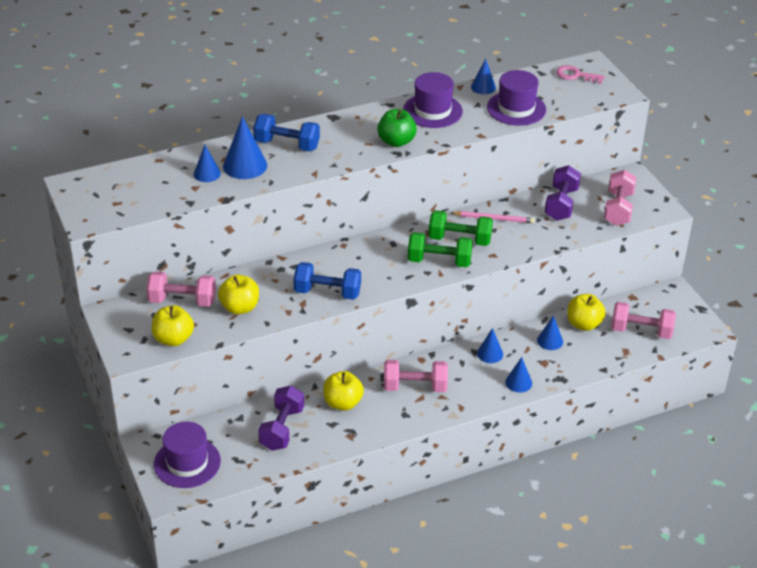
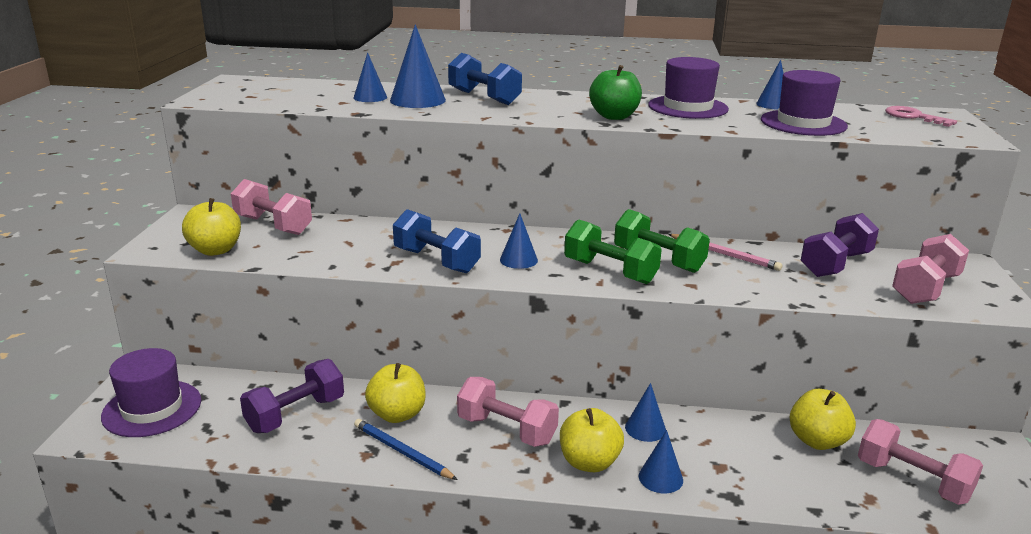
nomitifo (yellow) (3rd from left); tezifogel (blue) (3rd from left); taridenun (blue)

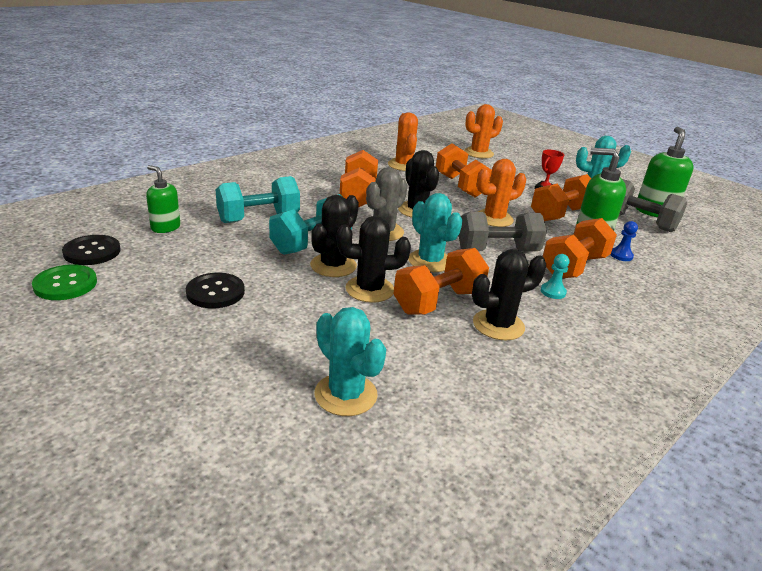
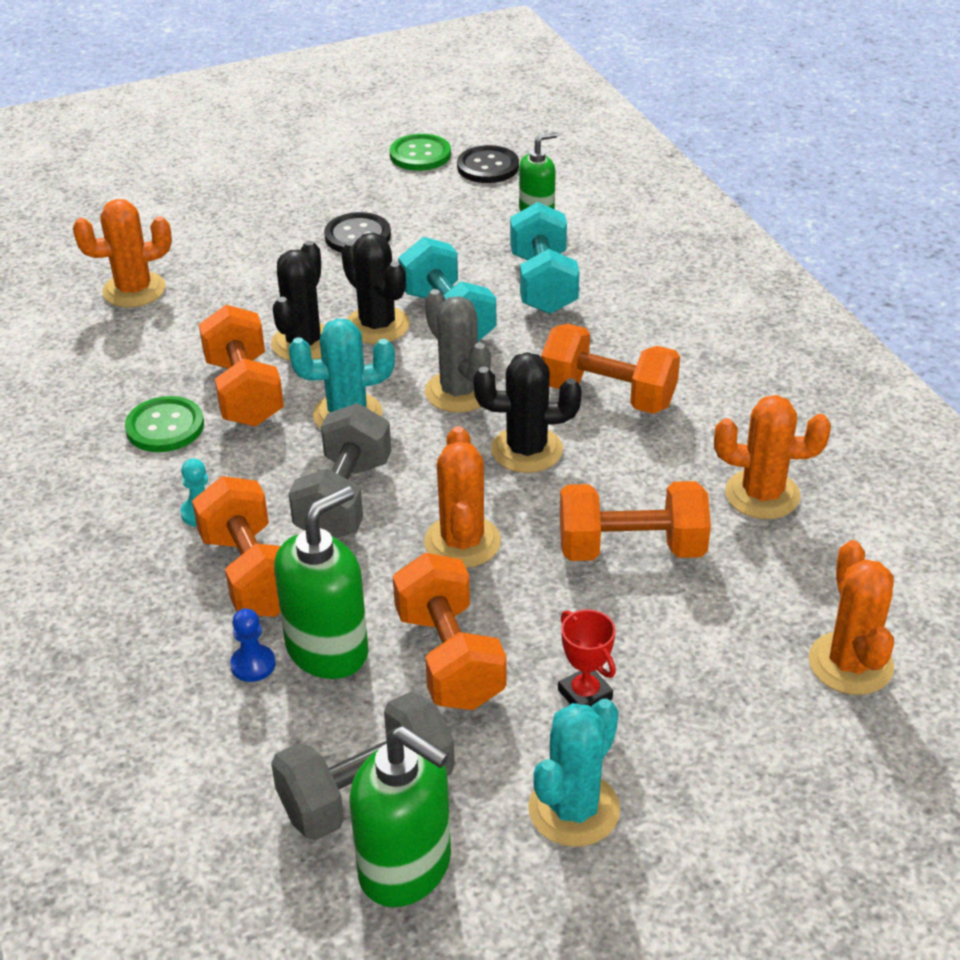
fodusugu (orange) (1st from left); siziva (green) (1st from left)

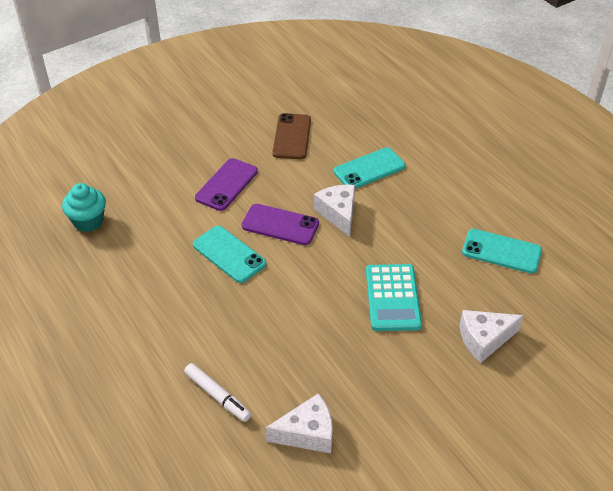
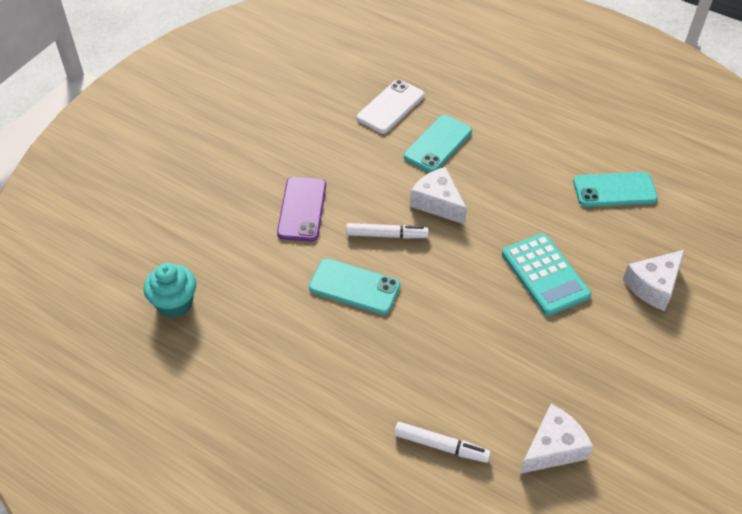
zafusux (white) (1st from left); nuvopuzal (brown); nuvopuzal (white)

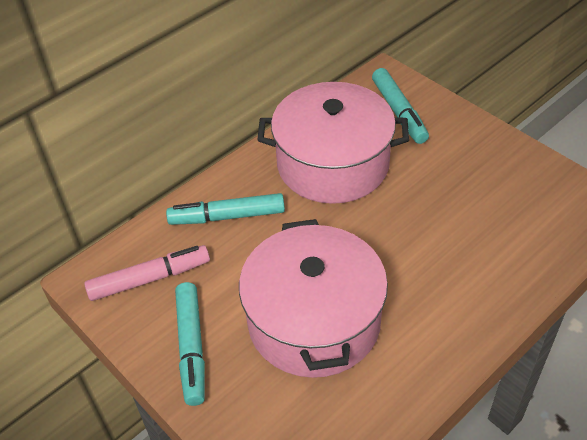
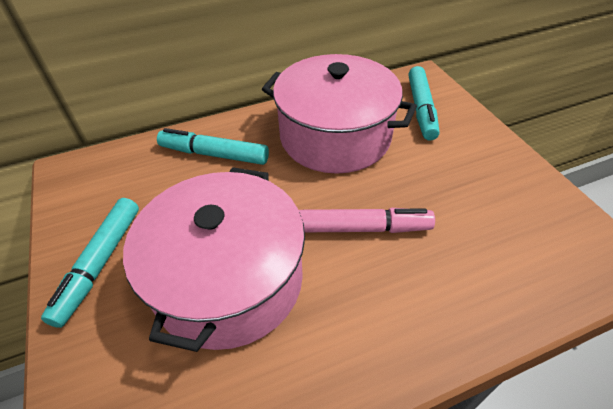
zafusux (pink)

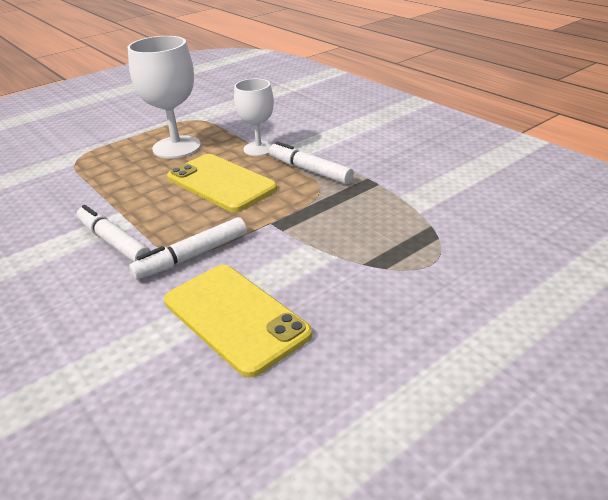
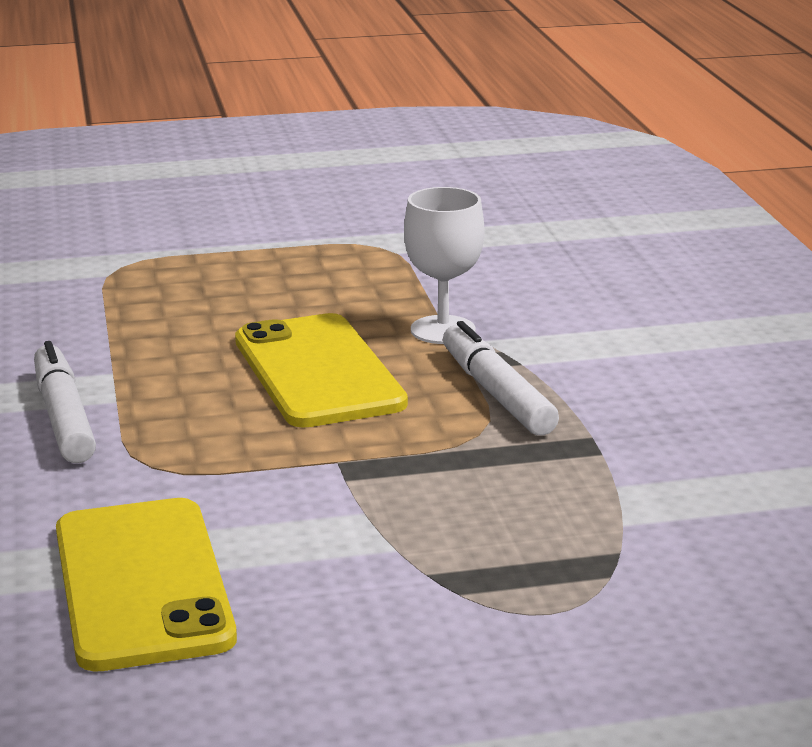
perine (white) (1st from left in the first image); zafusux (white) (2nd from left in the first image)

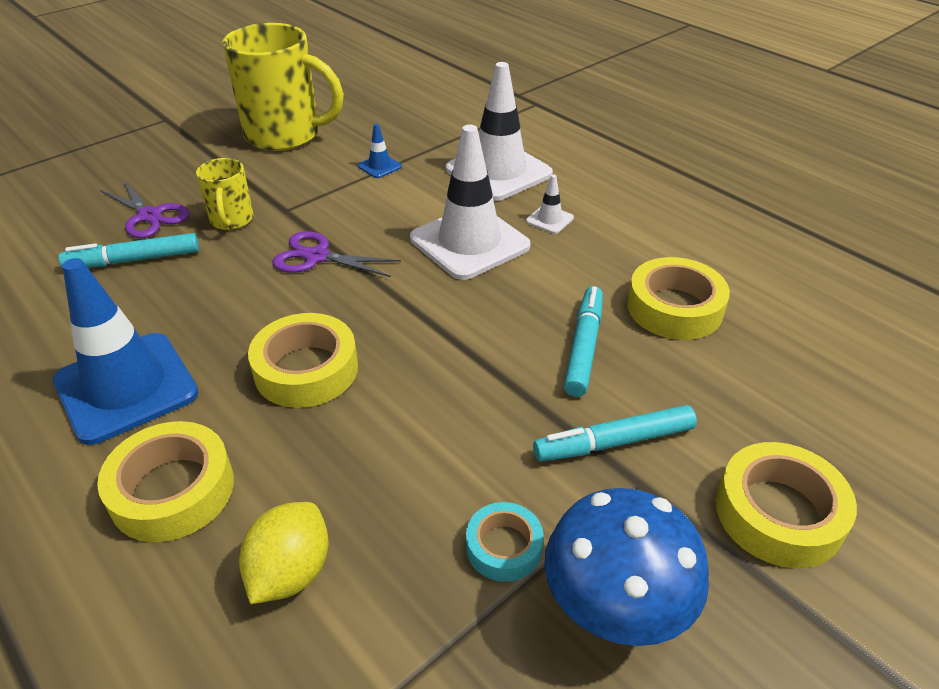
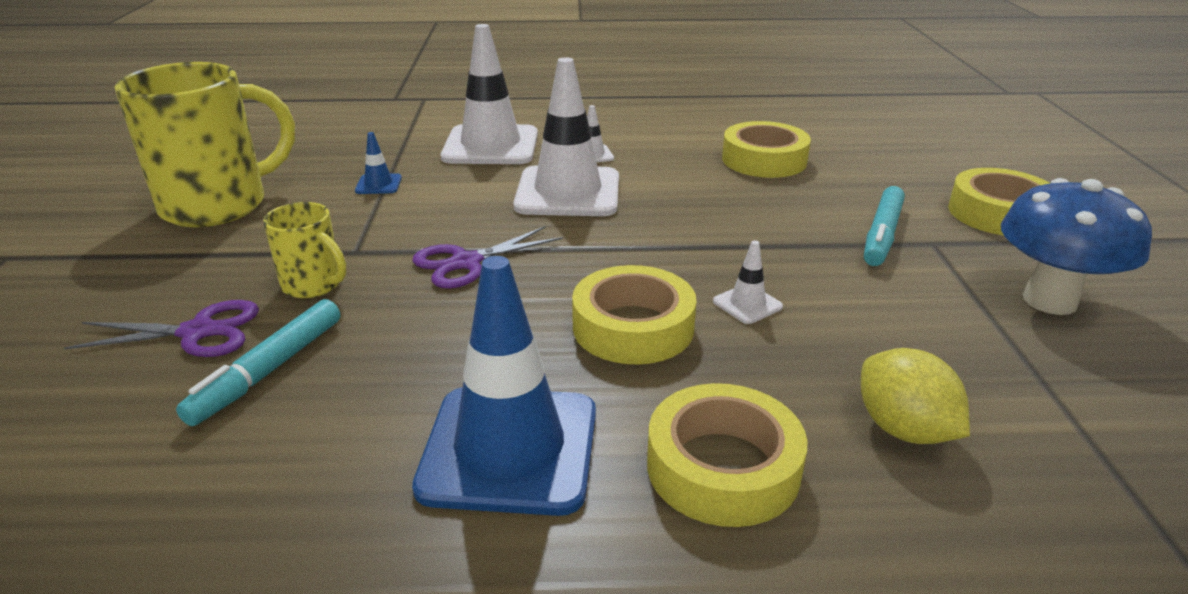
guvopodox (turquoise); zafusux (turquoise) (2nd from left in the first image); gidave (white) (4th from left)

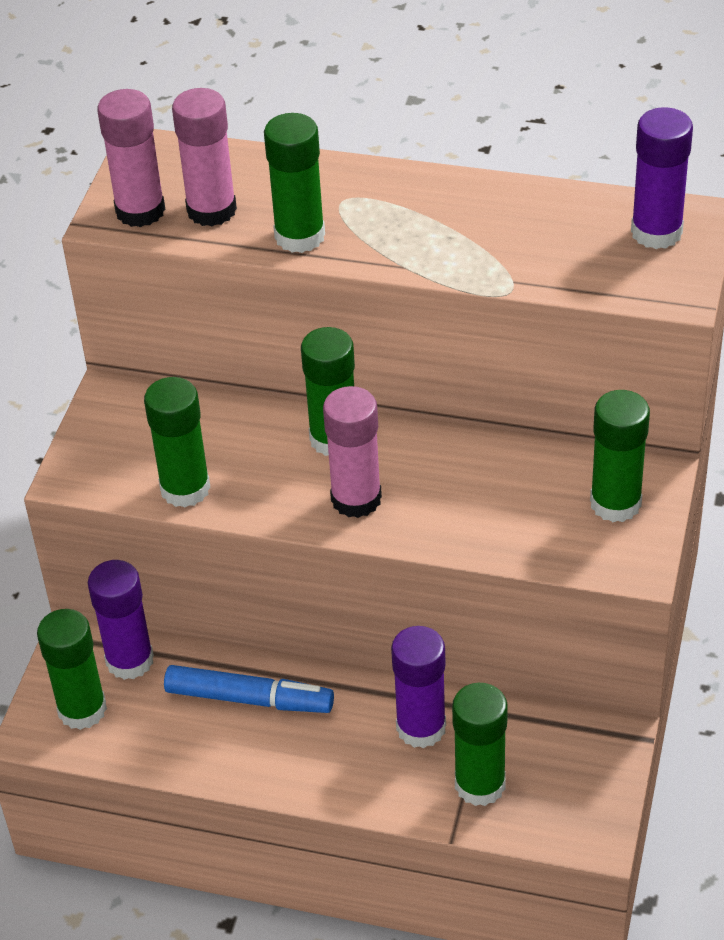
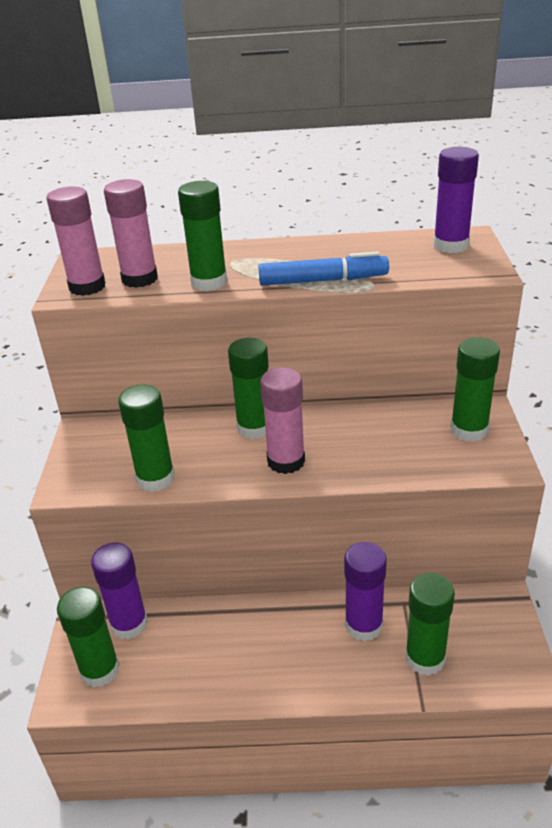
zafusux (blue)

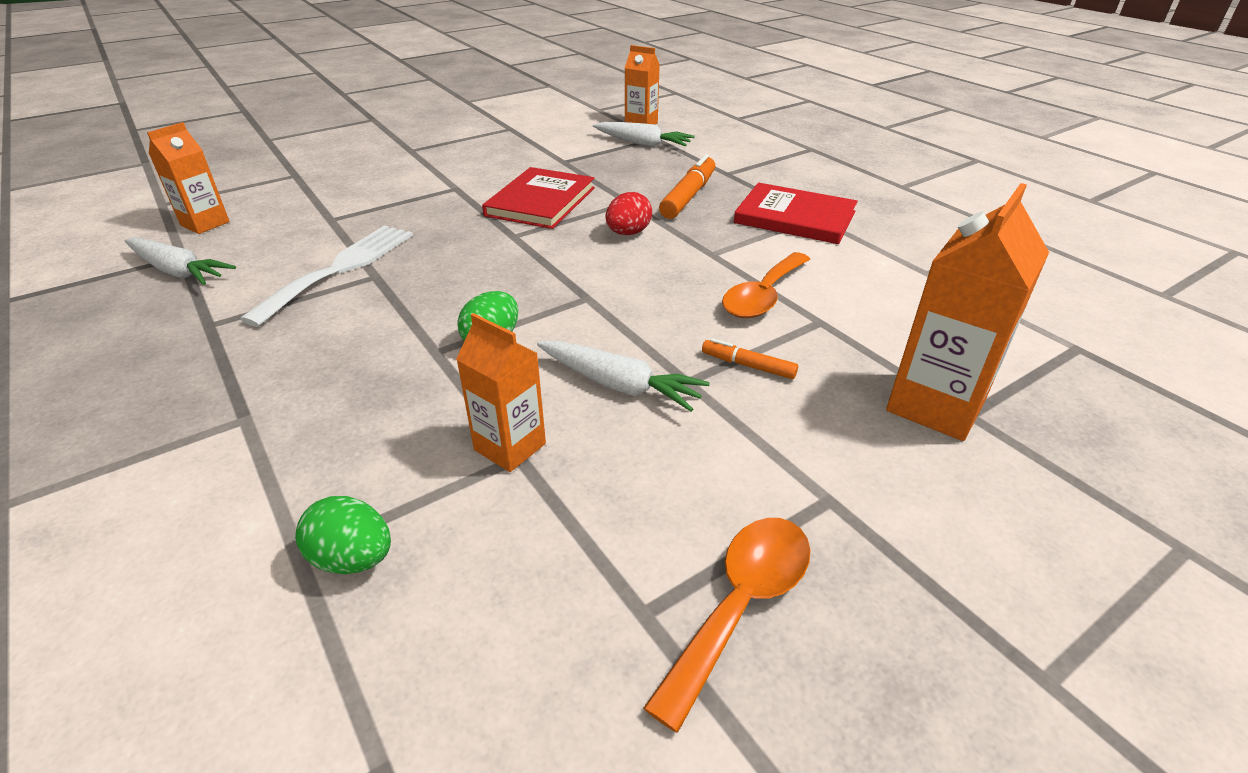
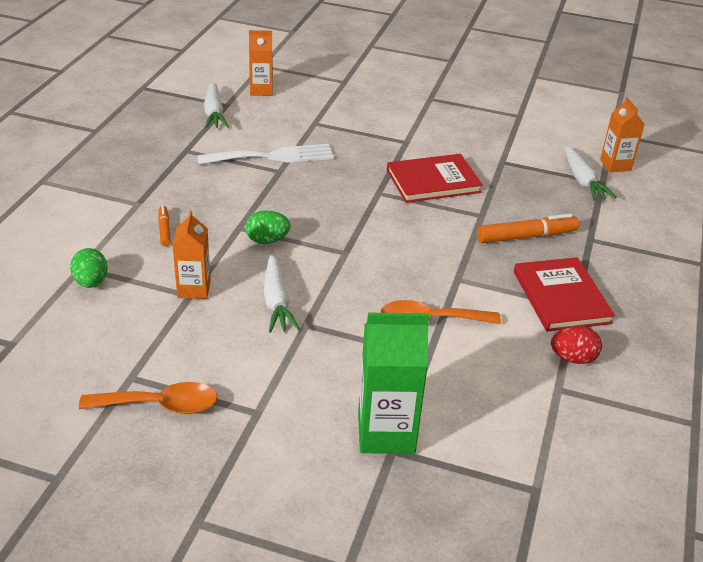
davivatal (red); zafusux (orange) (1st from left); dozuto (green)

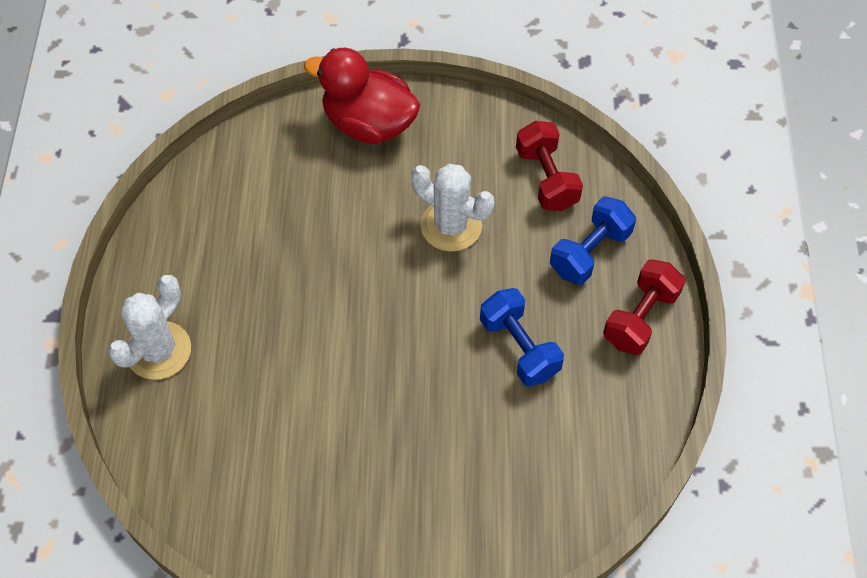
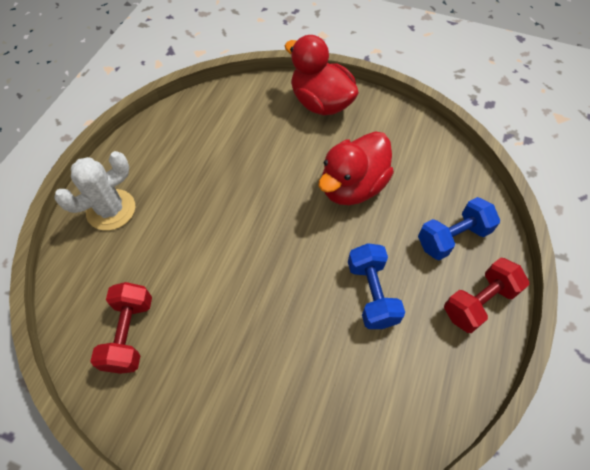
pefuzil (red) (2nd from left); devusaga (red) (1st from left)

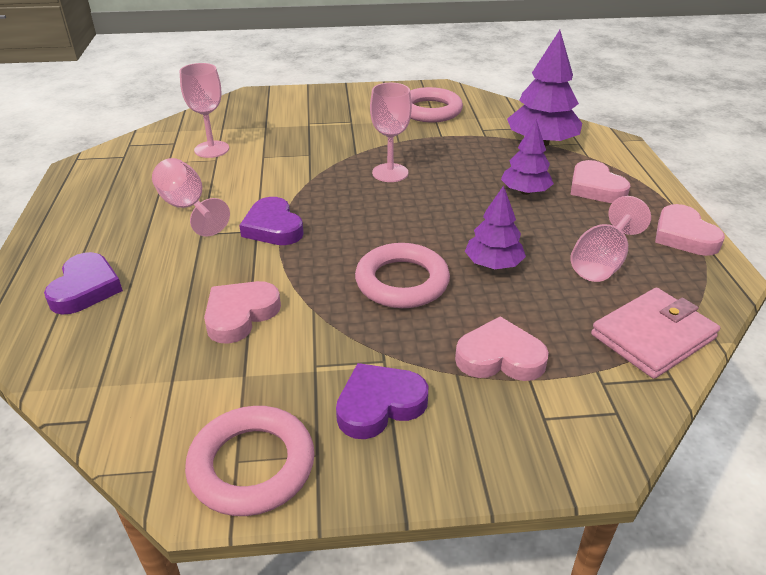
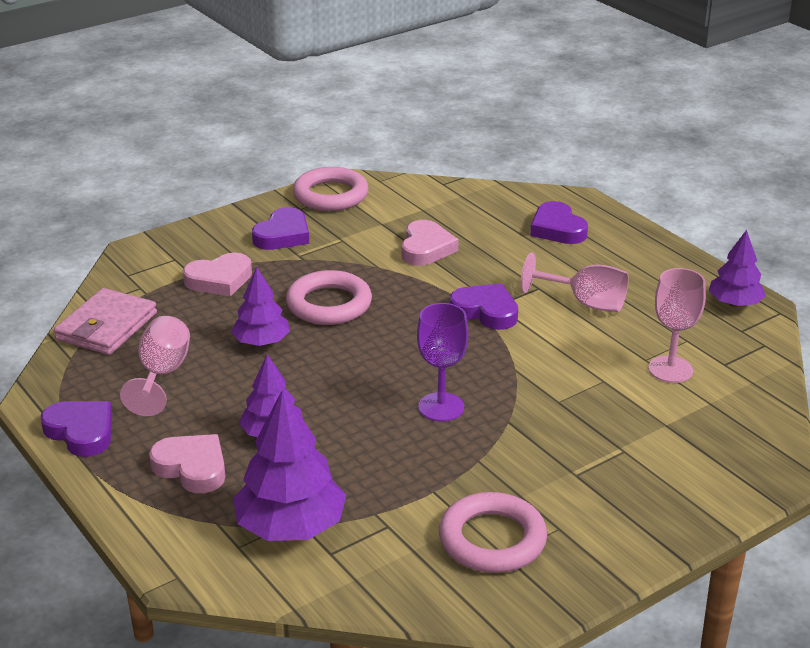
perine (purple); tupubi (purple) (1st from left); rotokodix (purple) (4th from left)

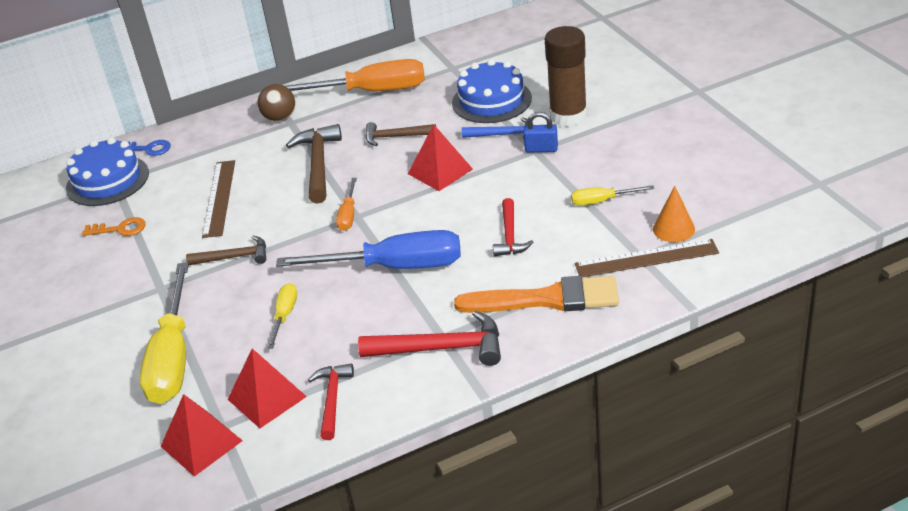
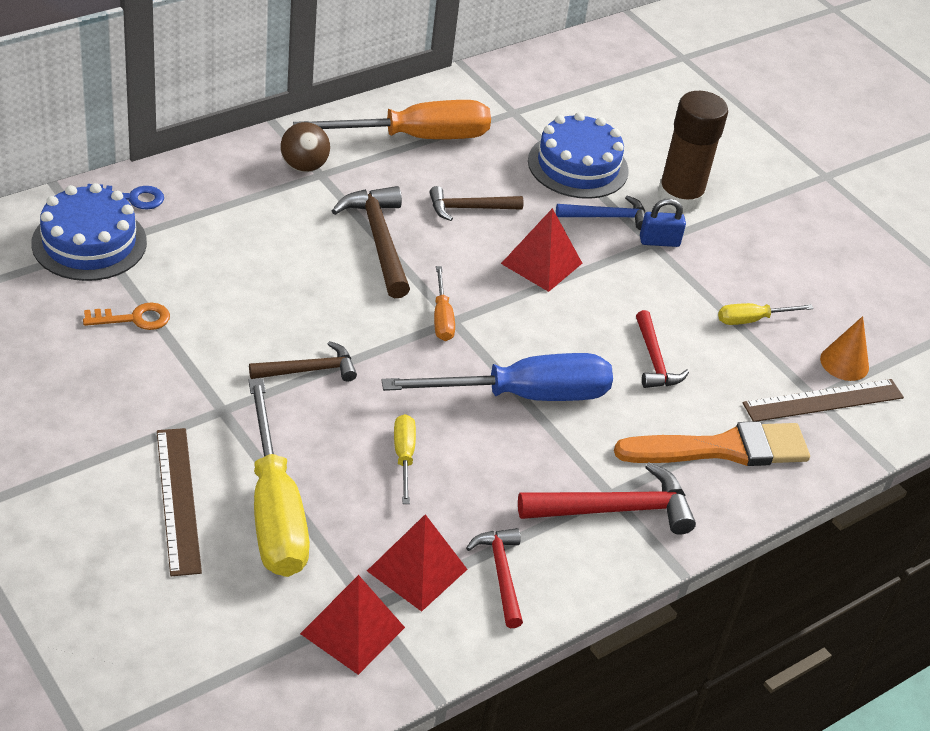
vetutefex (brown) (1st from left)

